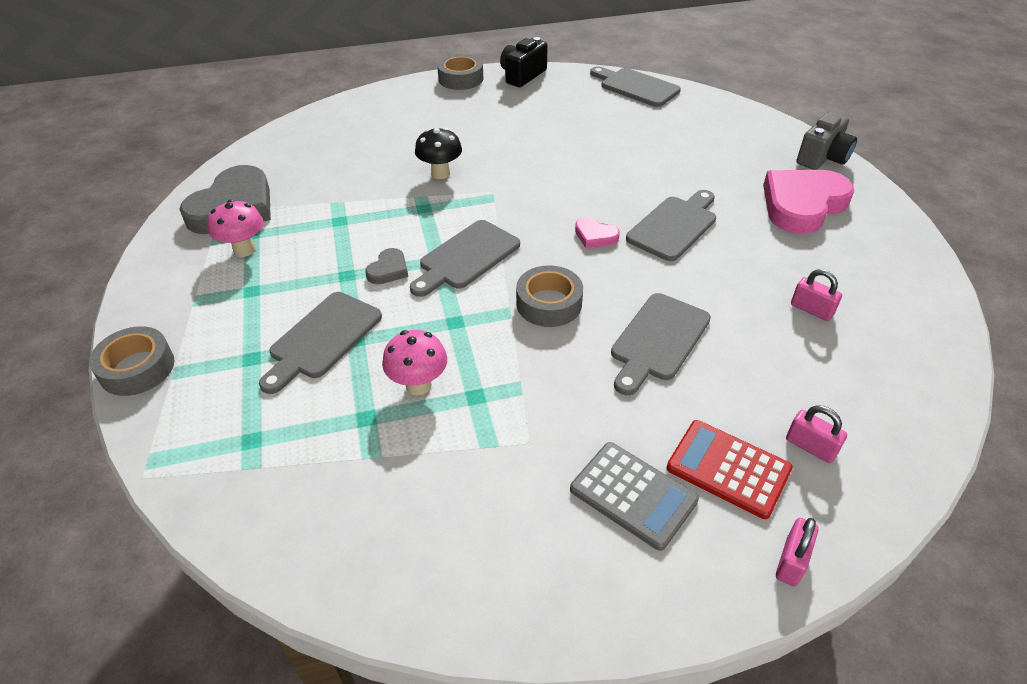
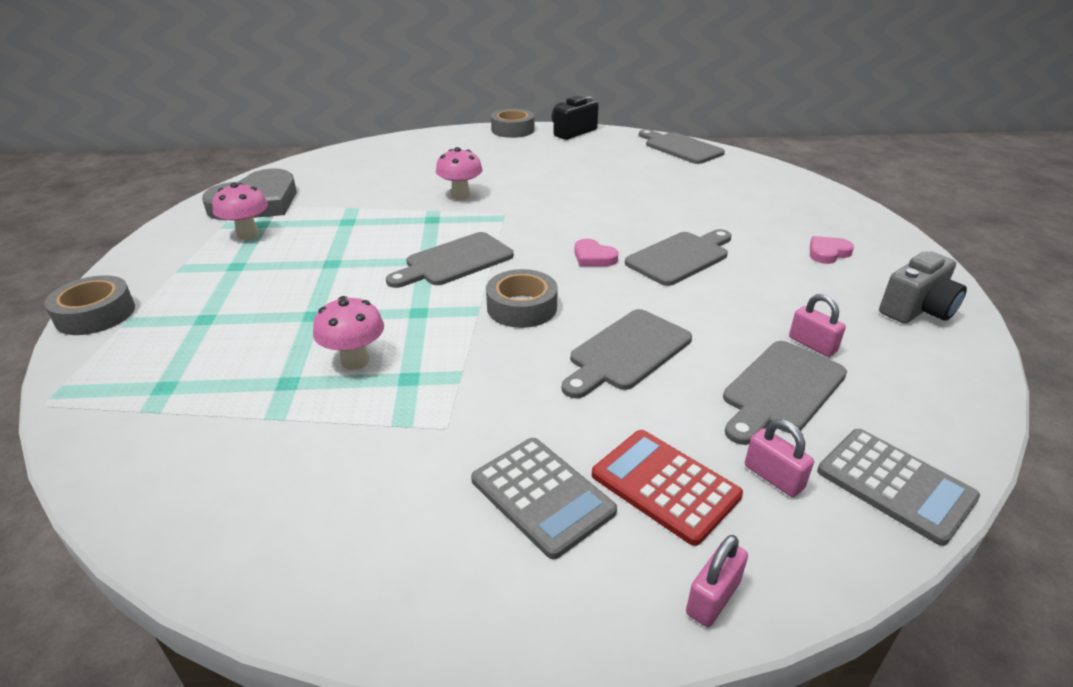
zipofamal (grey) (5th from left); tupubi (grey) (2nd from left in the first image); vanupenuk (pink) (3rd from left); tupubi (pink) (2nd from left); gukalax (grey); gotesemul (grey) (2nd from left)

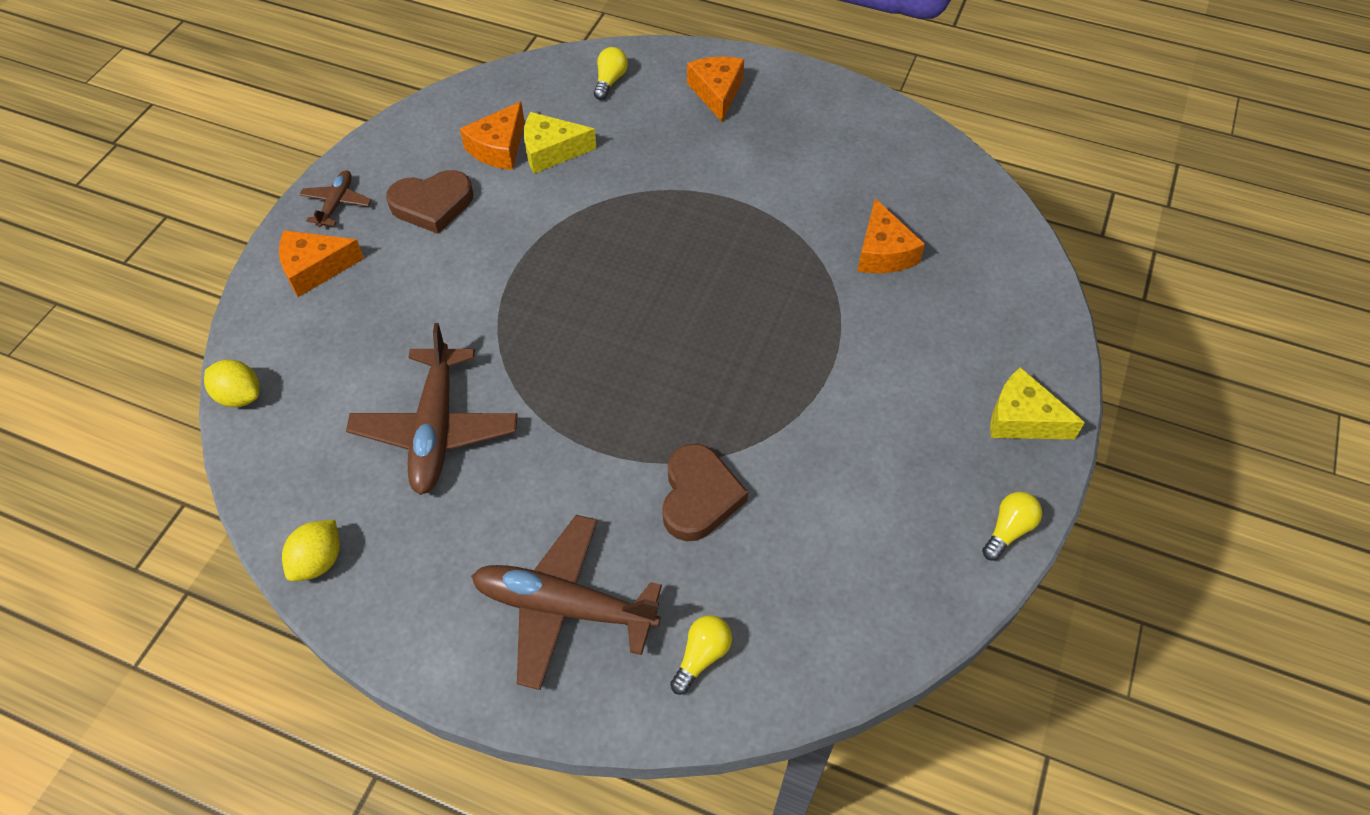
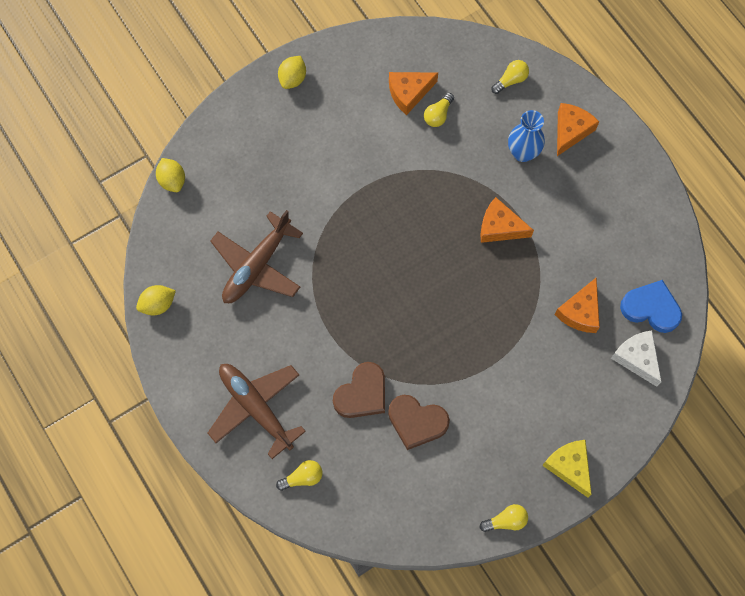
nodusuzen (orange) (2nd from left); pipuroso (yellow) (3rd from left); tupubi (brown) (2nd from left); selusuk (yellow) (2nd from left); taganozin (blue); nodusuzen (white); tupubi (blue)

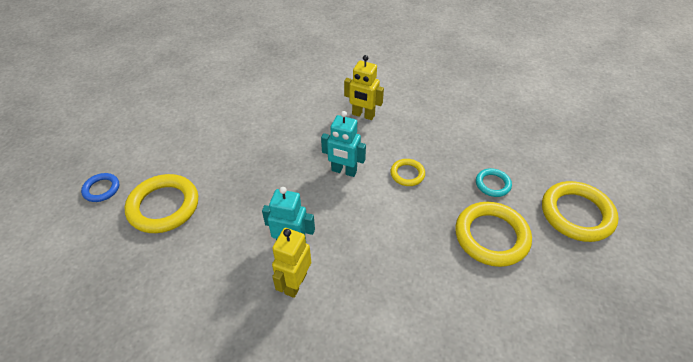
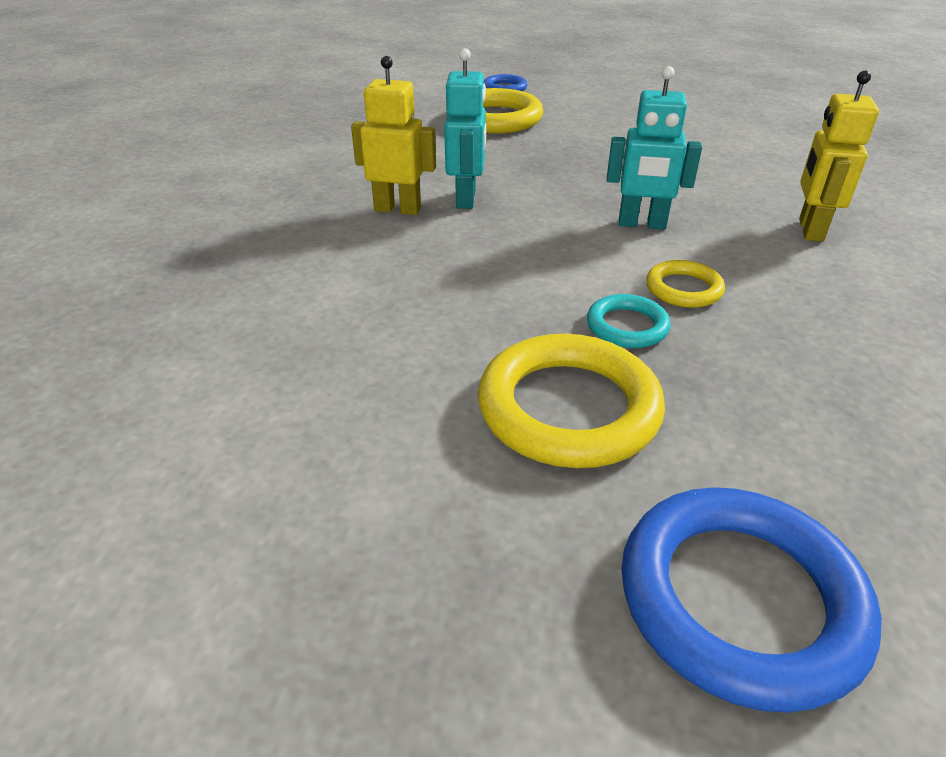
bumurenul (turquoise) (2nd from left); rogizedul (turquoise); rogizedul (blue) (2nd from left)

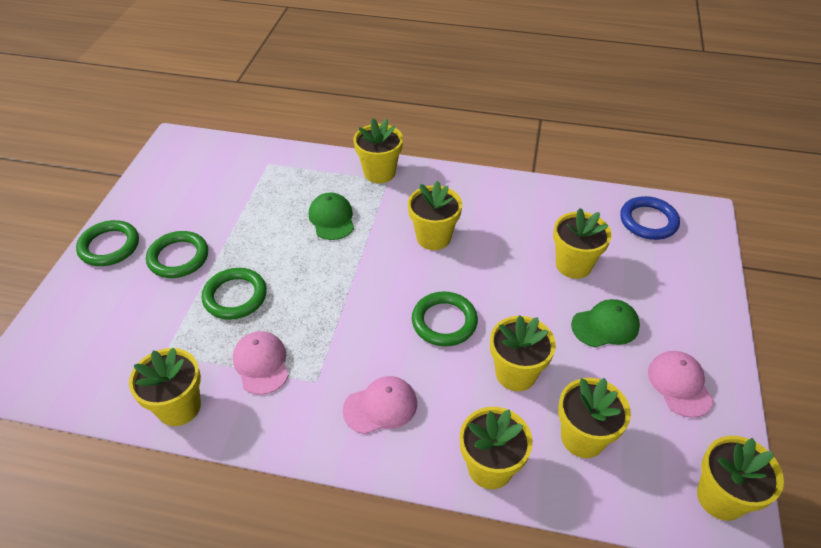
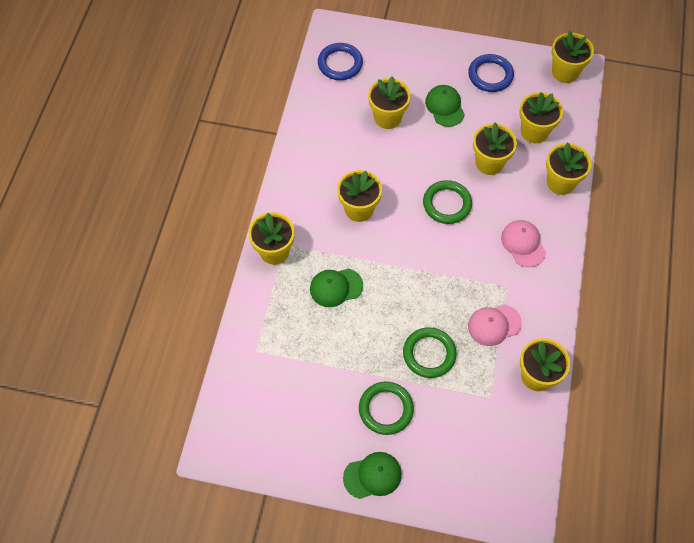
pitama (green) (2nd from left); rogizedul (blue) (2nd from left)

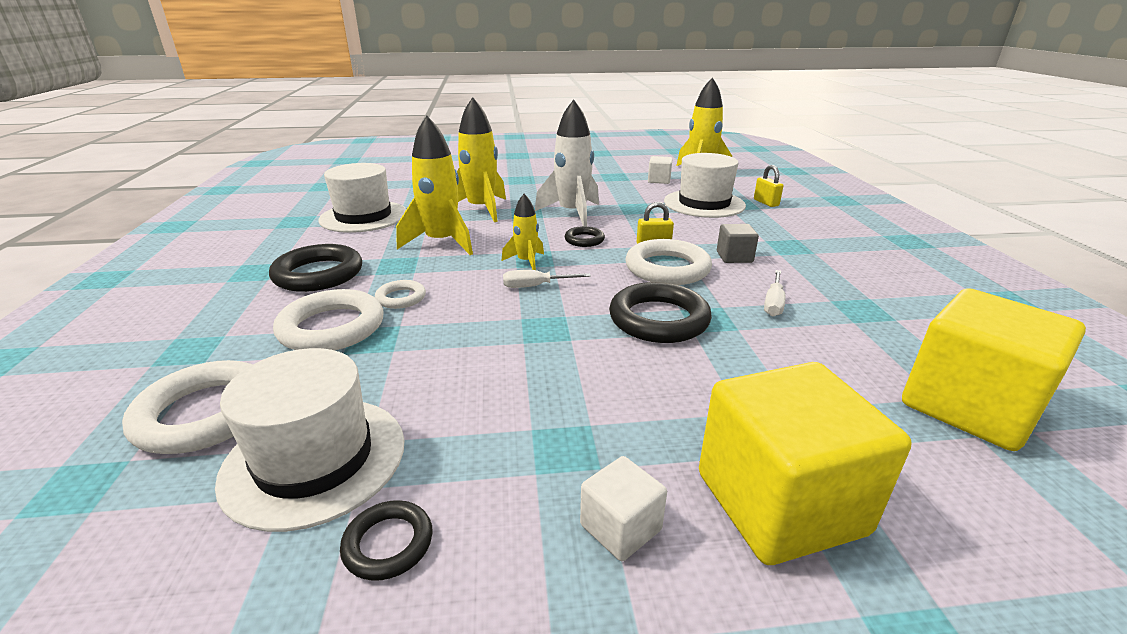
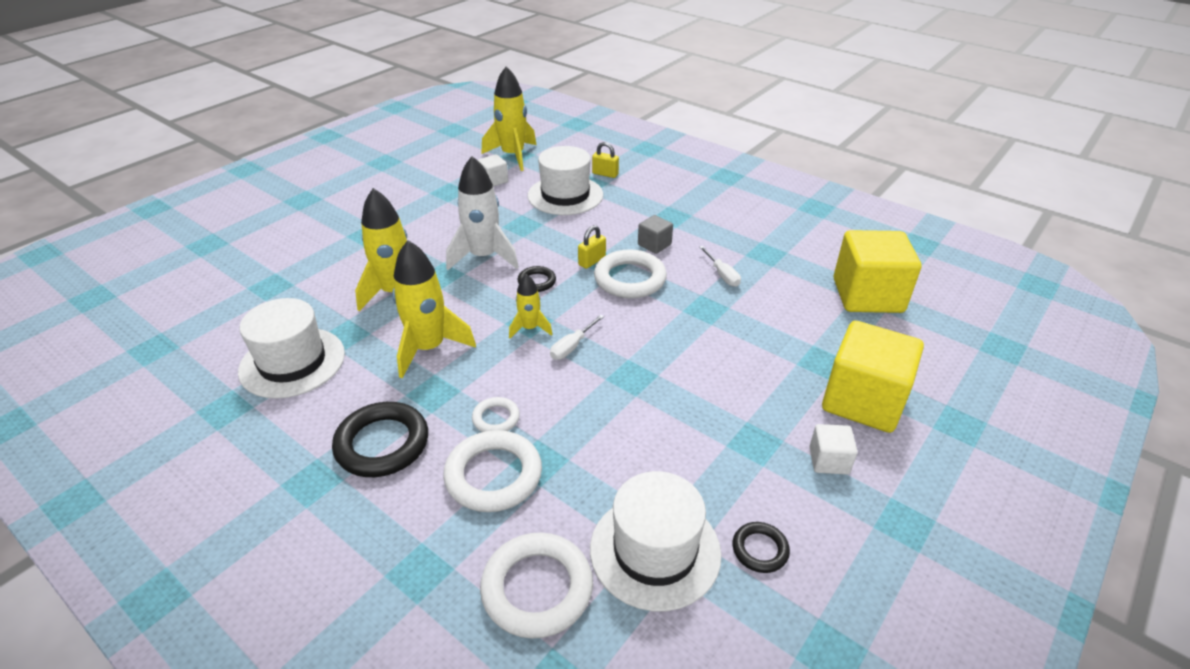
rogizedul (black) (4th from left in the first image)

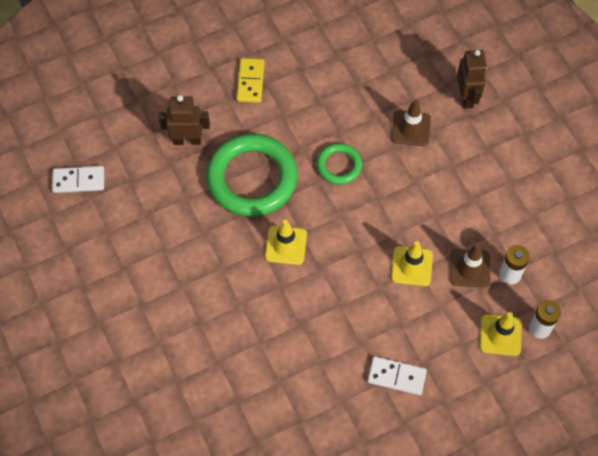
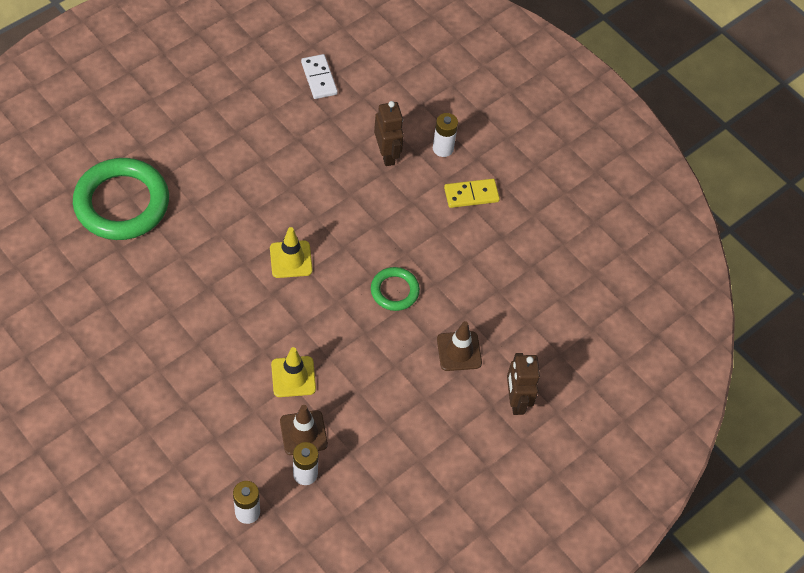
rogizedul (green) (1st from left); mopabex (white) (2nd from left in the first image); bumurenul (brown) (2nd from left); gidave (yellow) (3rd from left in the first image); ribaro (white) (3rd from left)

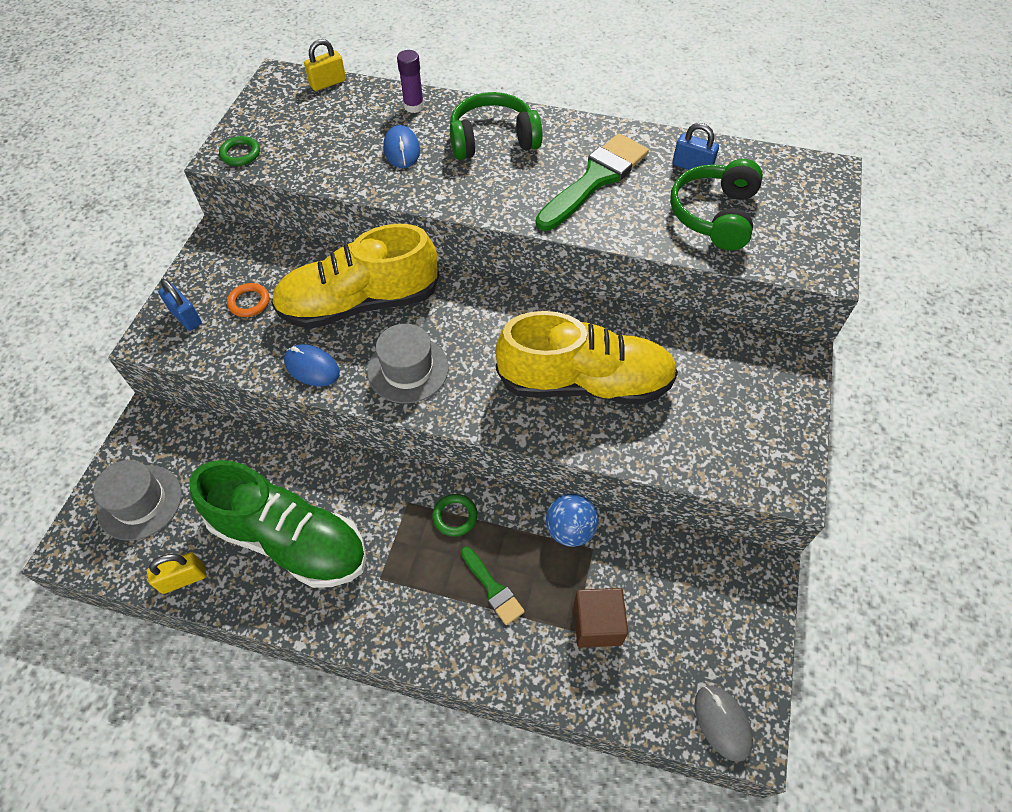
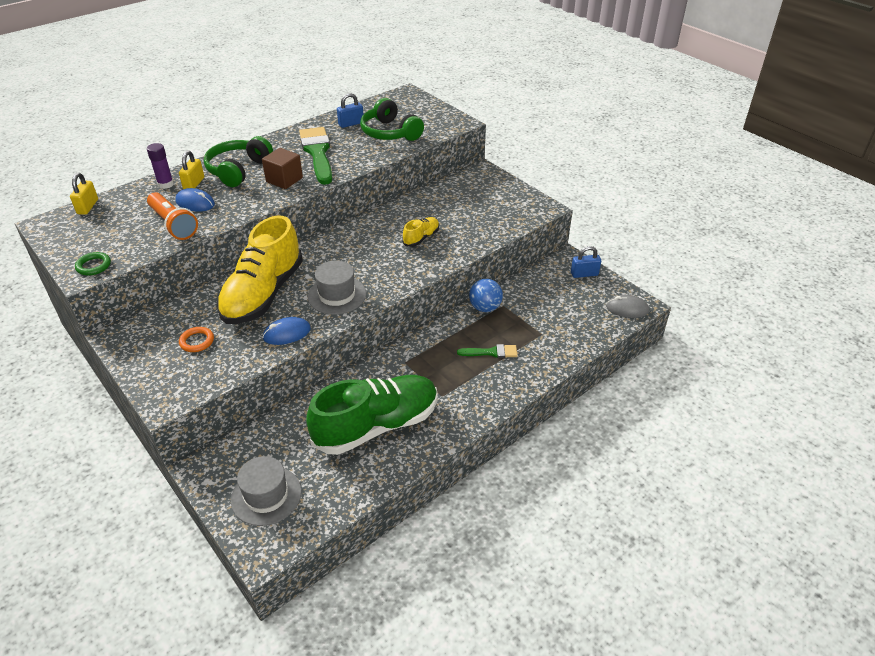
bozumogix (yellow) (2nd from left); bozumogix (blue) (2nd from left); rogizedul (green) (2nd from left in the first image); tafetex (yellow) (2nd from left); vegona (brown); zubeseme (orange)

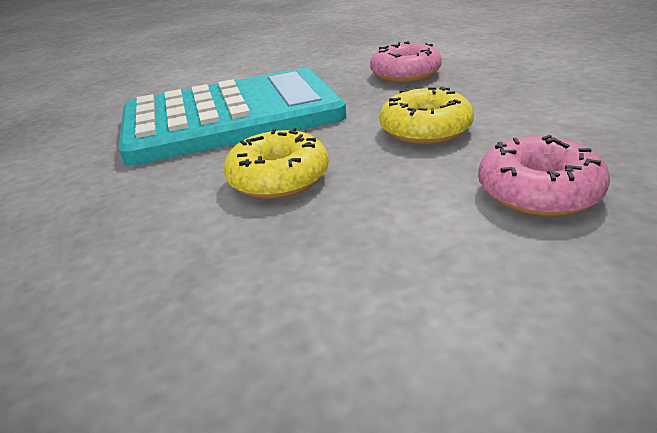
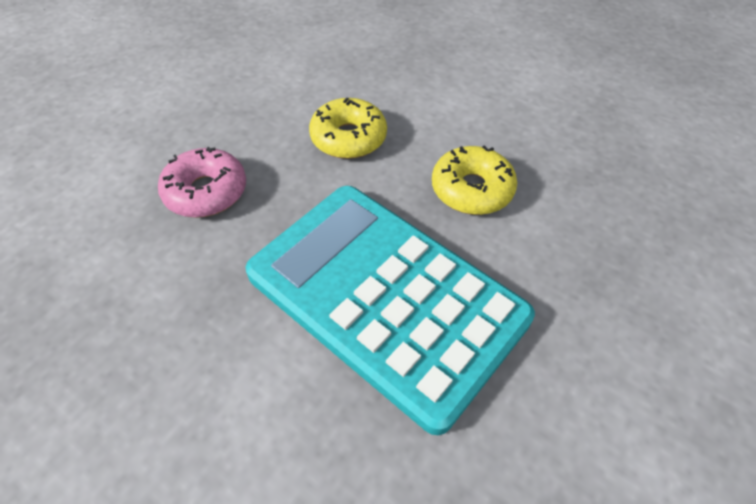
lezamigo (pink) (2nd from left in the first image)

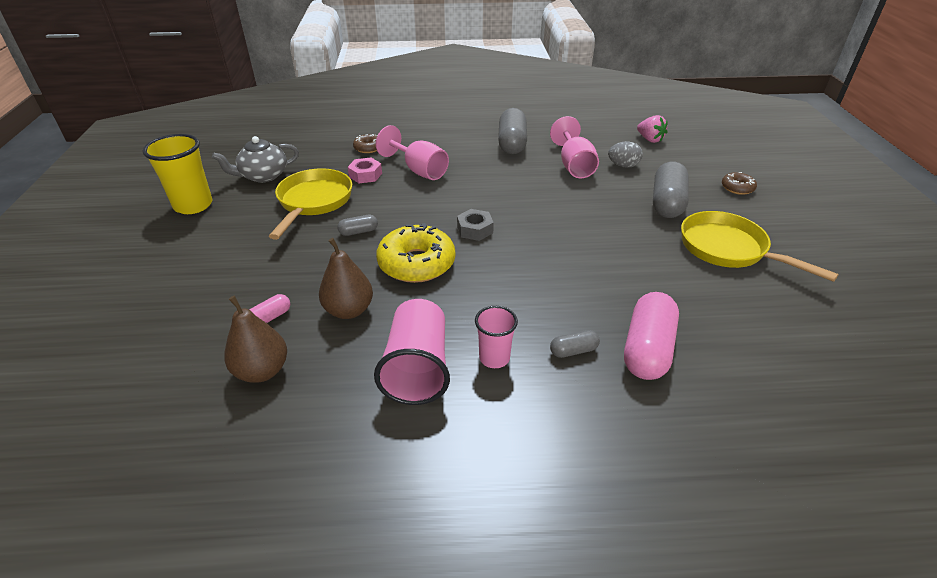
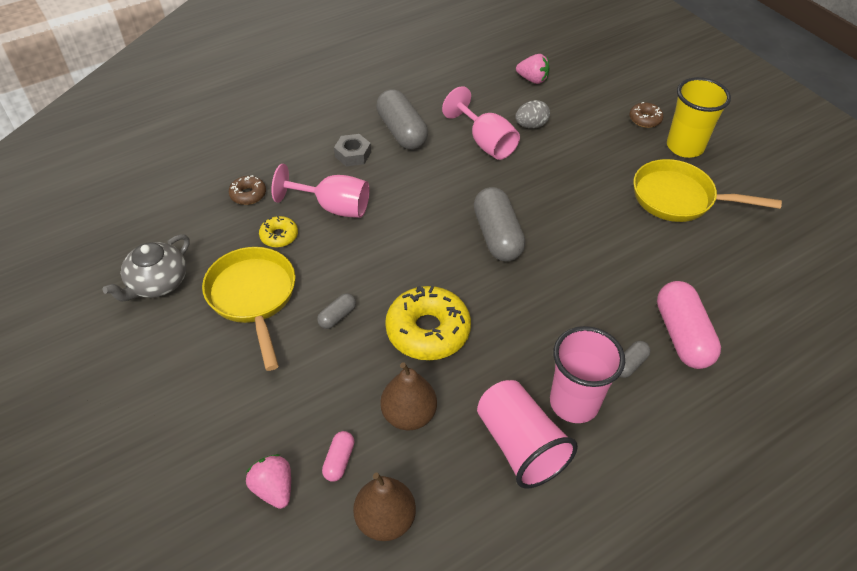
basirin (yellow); lezamigo (yellow) (1st from left); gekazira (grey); basirin (pink) (2nd from left); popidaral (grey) (3rd from left); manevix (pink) (1st from left)

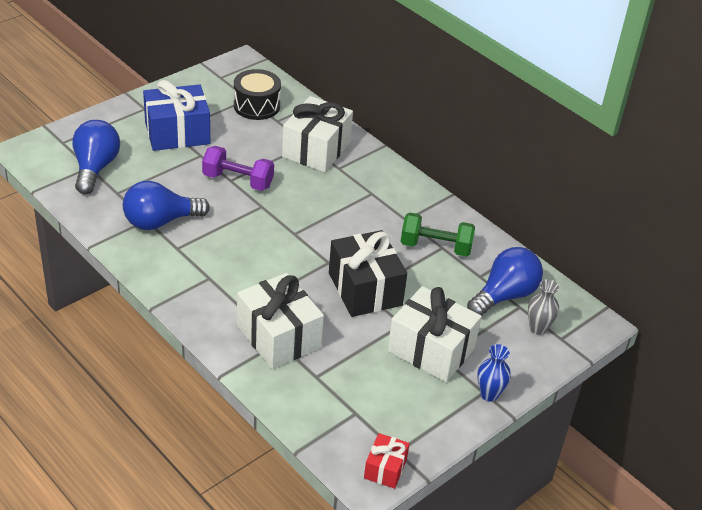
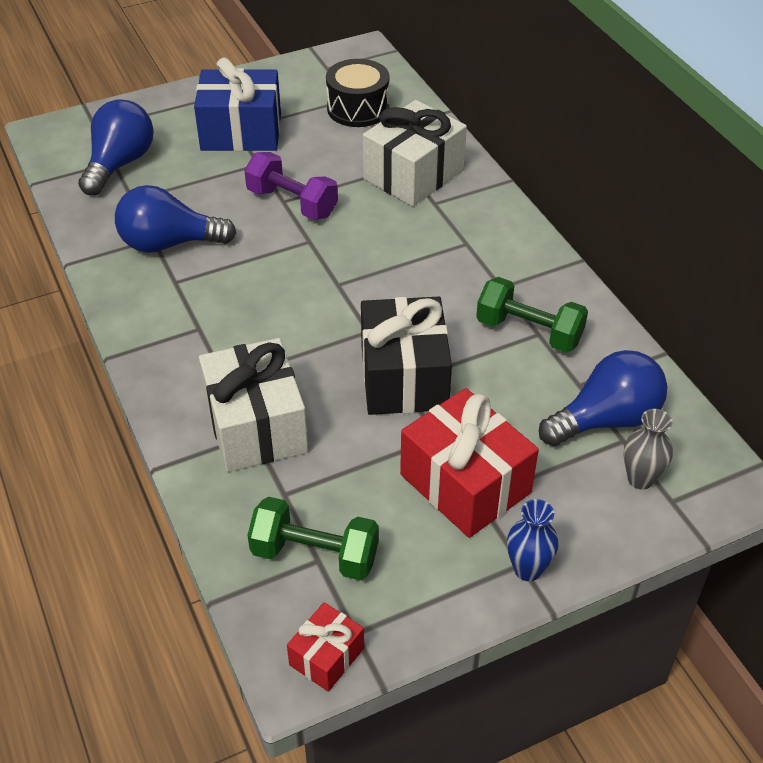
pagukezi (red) (2nd from left); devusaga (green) (1st from left)

